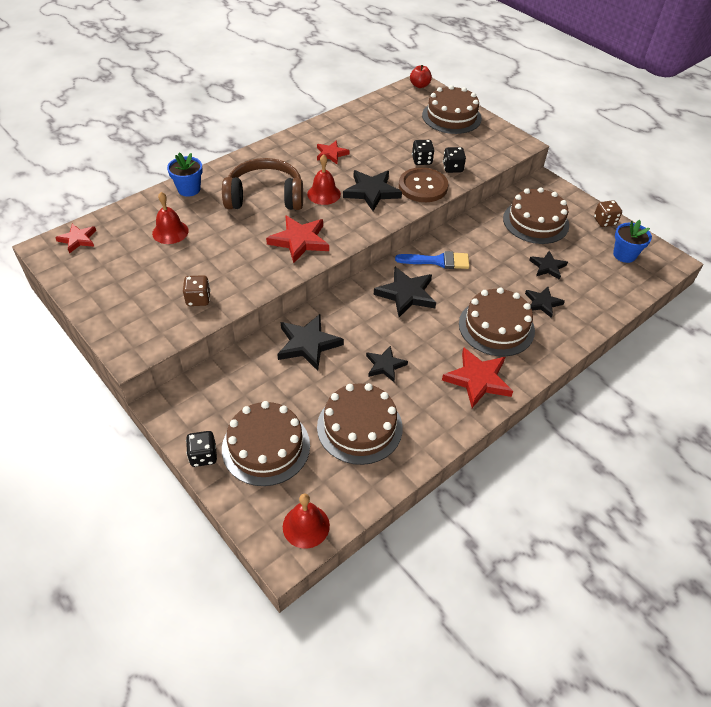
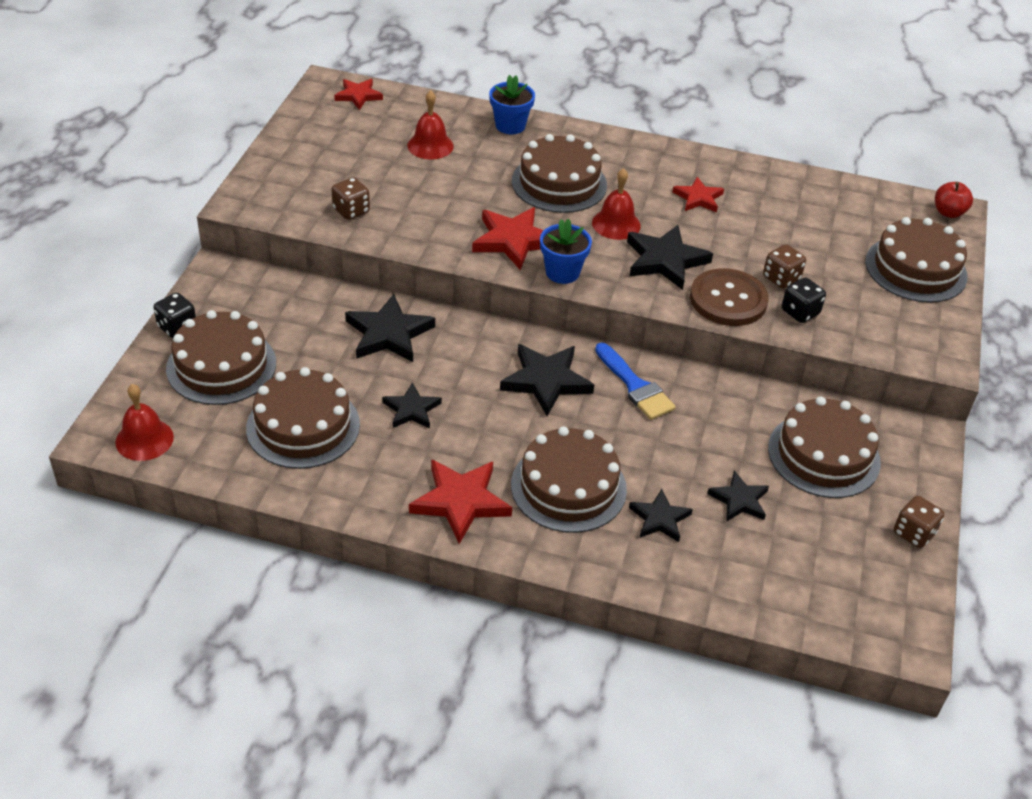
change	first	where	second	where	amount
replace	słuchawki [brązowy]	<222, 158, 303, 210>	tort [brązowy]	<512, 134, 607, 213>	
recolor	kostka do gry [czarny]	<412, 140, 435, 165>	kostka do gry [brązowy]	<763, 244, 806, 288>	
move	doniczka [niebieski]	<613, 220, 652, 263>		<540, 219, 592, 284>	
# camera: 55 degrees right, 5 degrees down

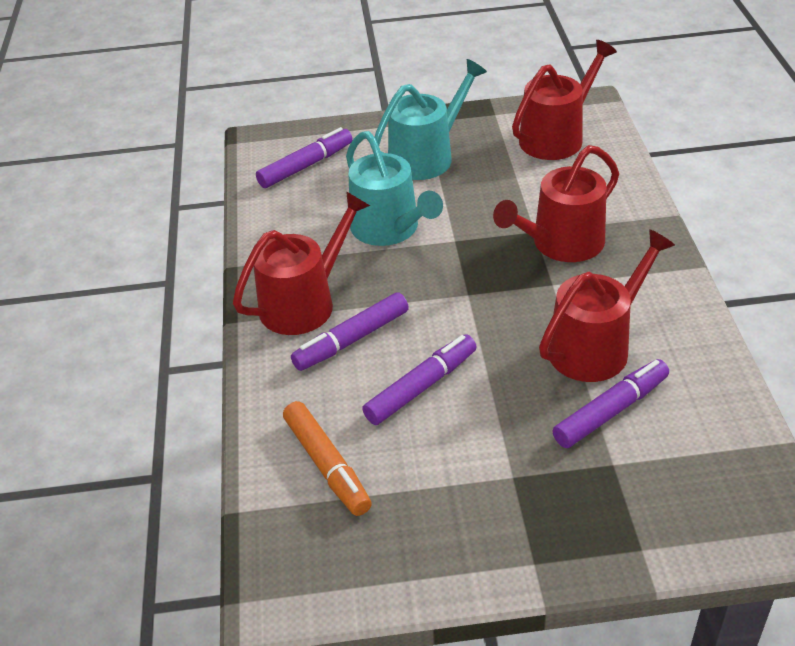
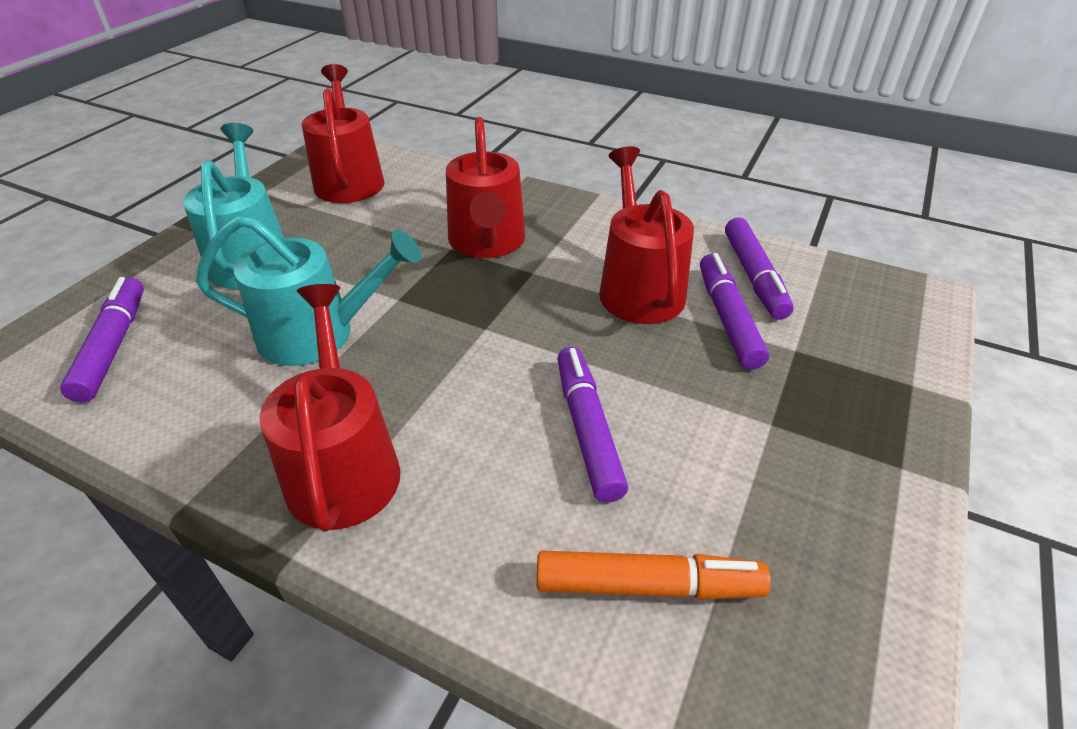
change	first	where	second	where	amount
move	flamaster [fioletowy]	<291, 292, 409, 371>		<725, 217, 794, 320>	
# camera: 60 degrees left, 0 degrees up

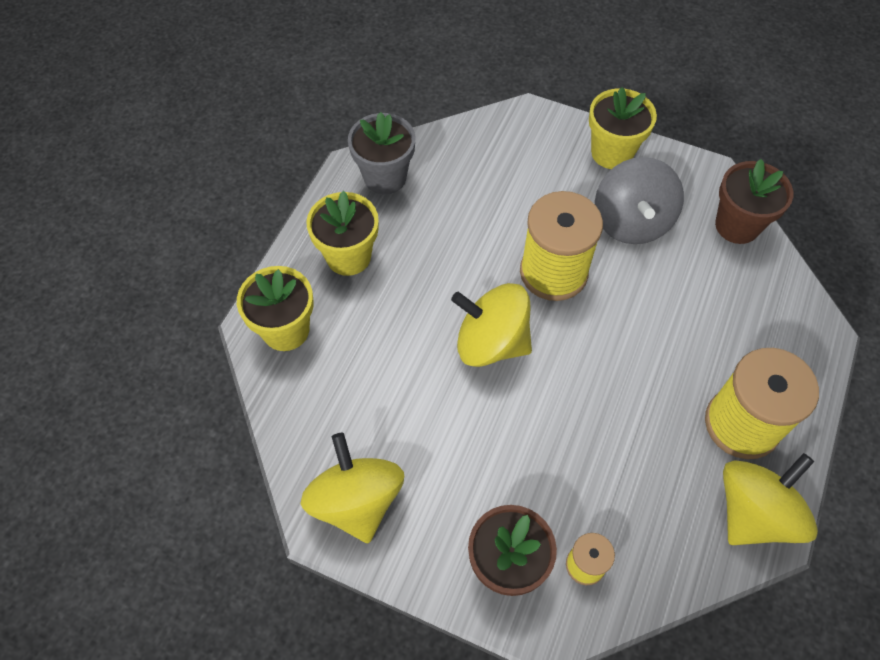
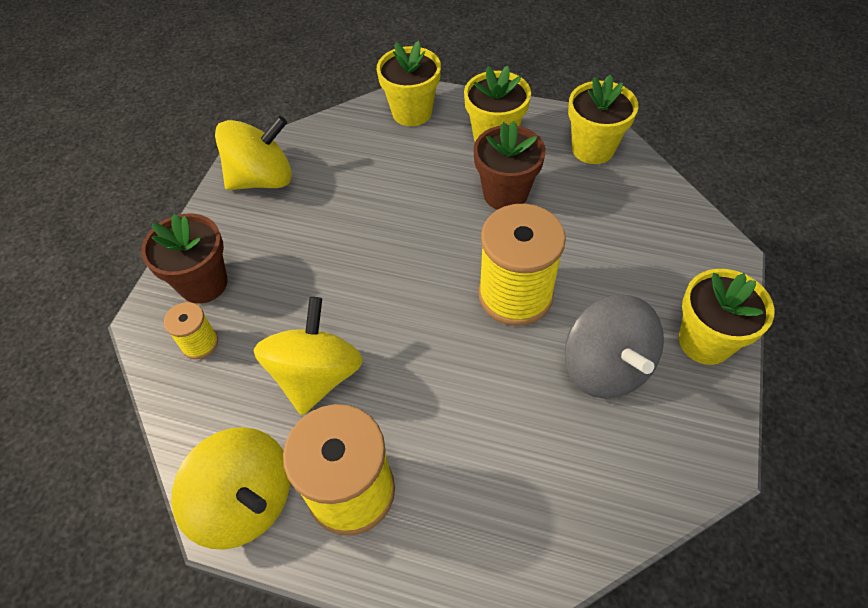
change	first	where	second	where	amount
recolor	doniczka [szary]	<348, 112, 416, 195>	doniczka [żółty]	<568, 75, 639, 164>	
move	bączek [żółty]	<451, 283, 532, 367>		<253, 297, 363, 415>	
rotate	bączek [szary]	<595, 157, 684, 244>		<565, 295, 664, 398>	105 degrees counterclockwise
move	doniczka [brązowy]	<715, 159, 793, 244>		<474, 121, 546, 210>	
# camera: 85 degrees right, 5 degrees down

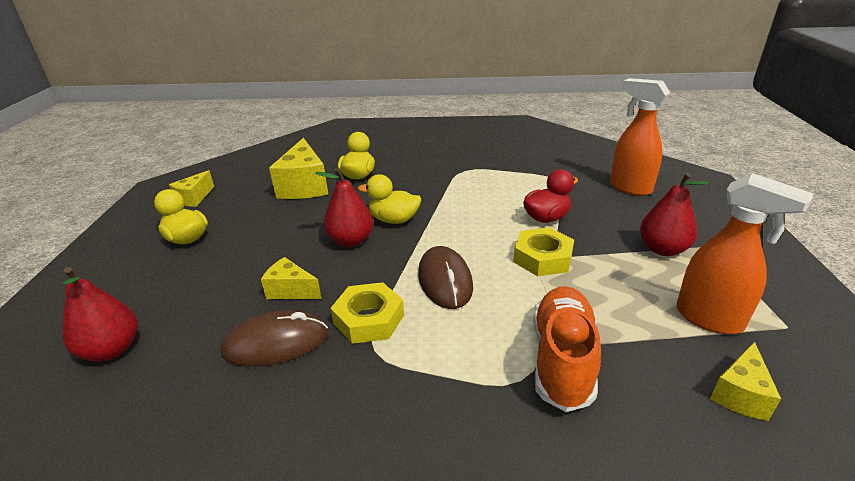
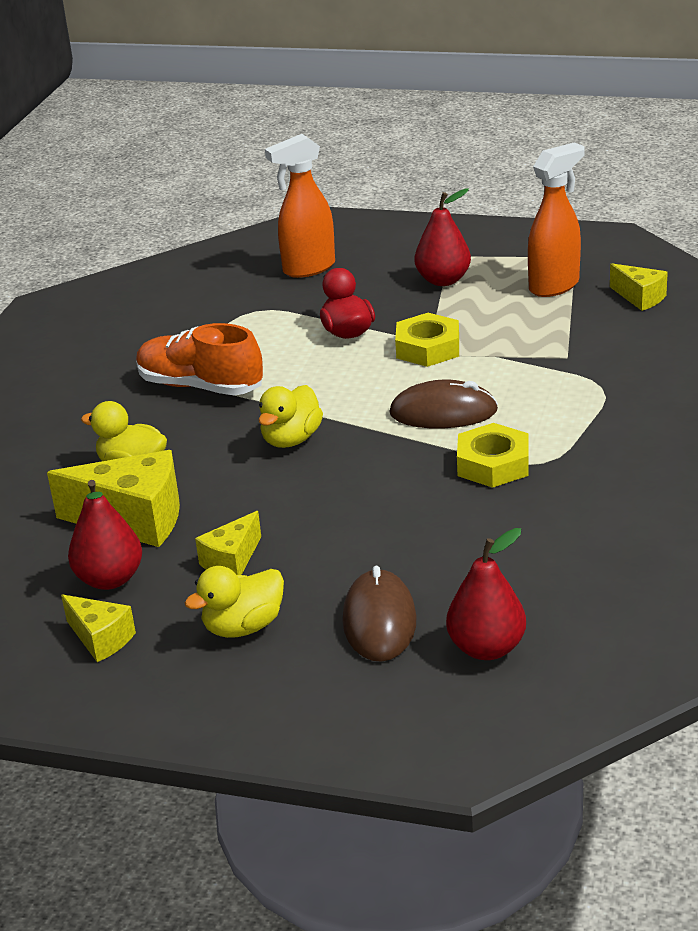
change	first	where	second	where	amount
move	myszka [brązowy]	<220, 310, 328, 367>		<342, 566, 416, 662>	
move	ser [żółty]	<261, 257, 322, 299>		<195, 511, 261, 575>	
move	gruszka [czerwony]	<315, 167, 373, 247>		<68, 480, 142, 590>	
move	but [pomarańczowy]	<533, 286, 601, 412>		<136, 323, 263, 395>	
# camera: 75 degrees left, 0 degrees up

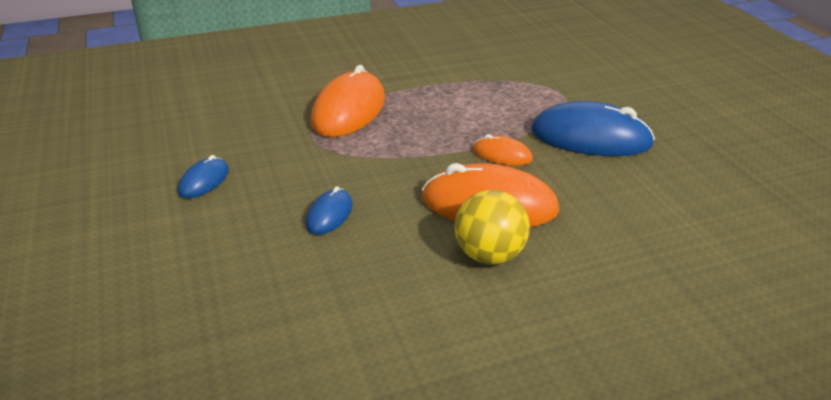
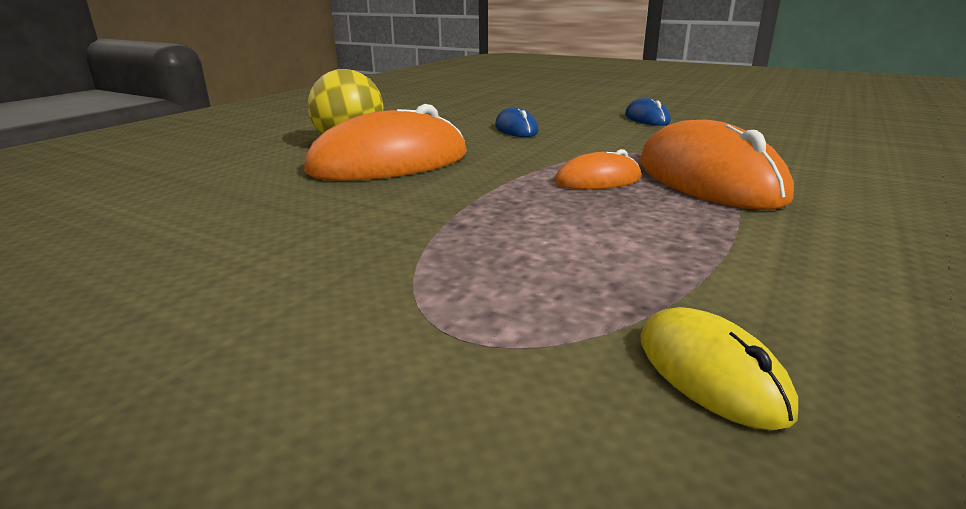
change	first	where	second	where	amount
move	myszka [pomarańczowy]	<473, 134, 533, 166>		<554, 149, 641, 189>	
delete	myszka [niebieski]	<531, 101, 655, 156>			
insert			myszka [żółty]	<640, 307, 798, 431>	
# camera: 140 degrees right, 10 degrees down

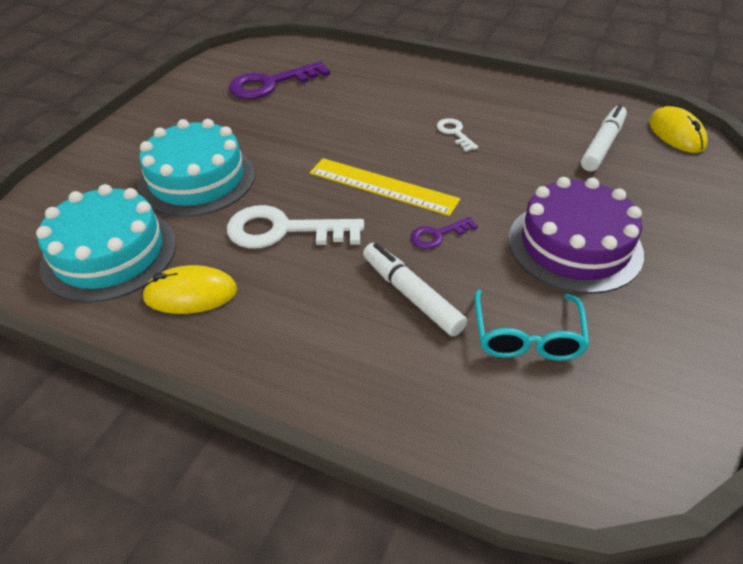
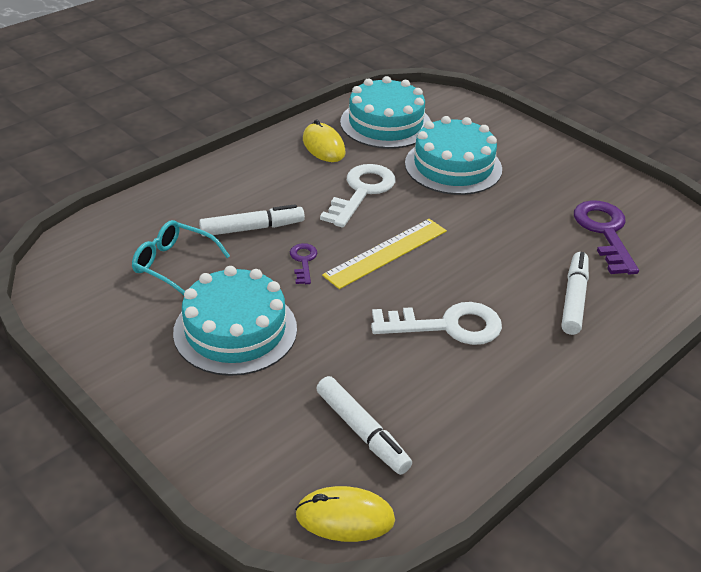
change	first	where	second	where	amount
rotate	myszka [żółty]	<142, 265, 237, 314>		<303, 119, 346, 162>	45 degrees counterclockwise
resize	klucz [biały]	<437, 118, 478, 152>		<371, 302, 502, 345>	x1.96
recolor	tort [fioletowy]	<508, 177, 644, 294>	tort [turkusowy]	<173, 266, 297, 376>	
insert			flamaster [biały]	<562, 252, 589, 335>	
# camera: 110 degrees right, 5 degrees down

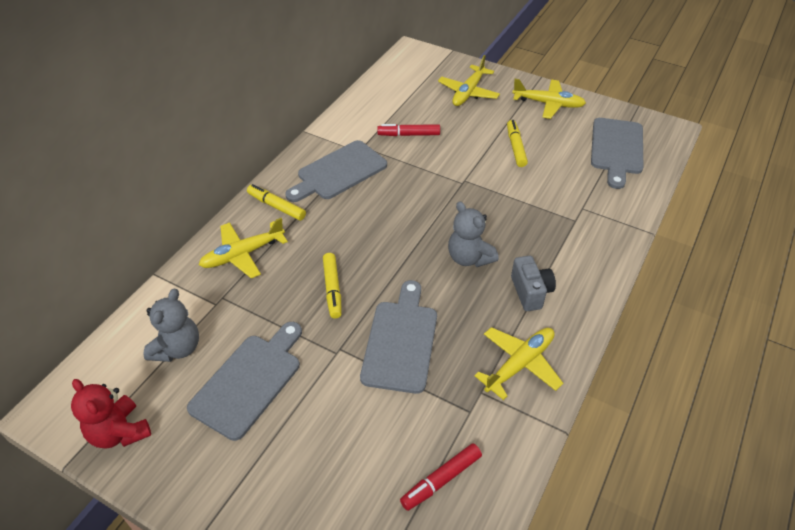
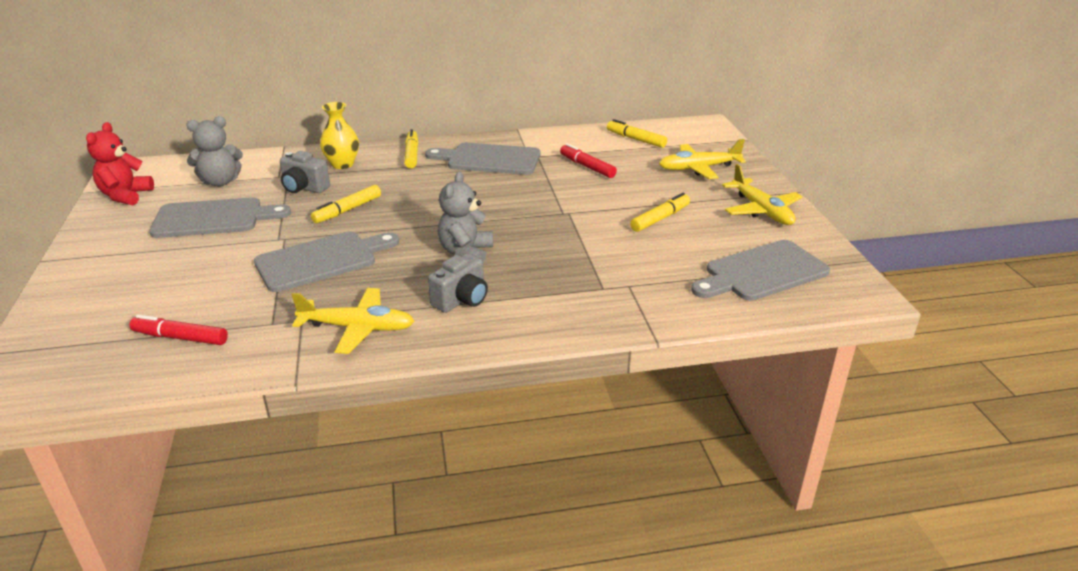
change	first	where	second	where	amount
replace	samolot [żółty]	<199, 218, 288, 278>	wazon [żółty]	<320, 102, 359, 169>	
insert			aparat fotograficzny [szary]	<280, 151, 330, 193>	
insert			flamaster [żółty]	<607, 119, 667, 148>	
# camera: 50 degrees right, 15 degrees down

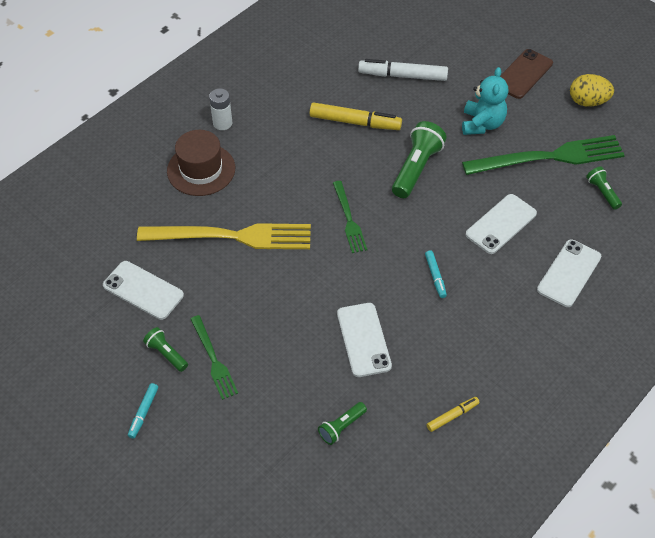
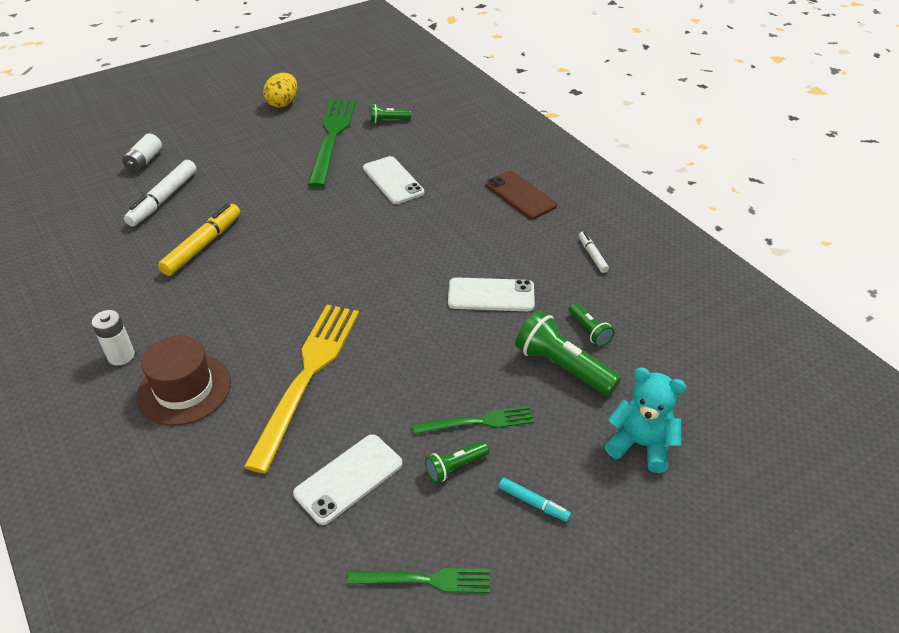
change	first	where	second	where	amount
move	widelec [zielony]	<333, 181, 367, 253>		<346, 568, 490, 593>	
move	latarka [zielony]	<392, 121, 447, 198>		<515, 310, 621, 396>	
delete	flamaster [turkusowy]	<425, 250, 447, 298>			
recolor	flamaster [żółty]	<427, 397, 480, 432>	flamaster [biały]	<579, 231, 609, 273>	
move	miś [turkusowy]	<462, 67, 508, 135>		<605, 367, 686, 473>	
move	telefon [brązowy]	<500, 49, 553, 99>		<485, 171, 557, 219>	
delete	telefon [biały]	<537, 240, 601, 307>			
insert			bateria [biały]	<122, 133, 162, 172>	
# camera: 75 degrees left, 10 degrees down

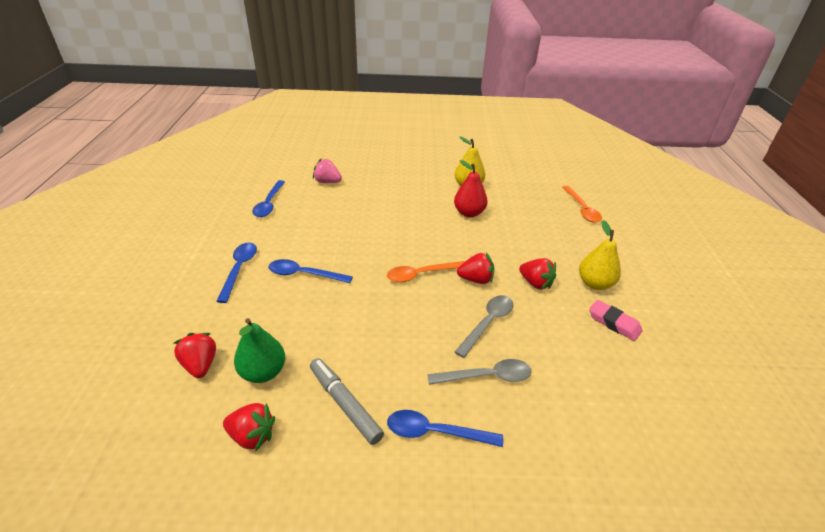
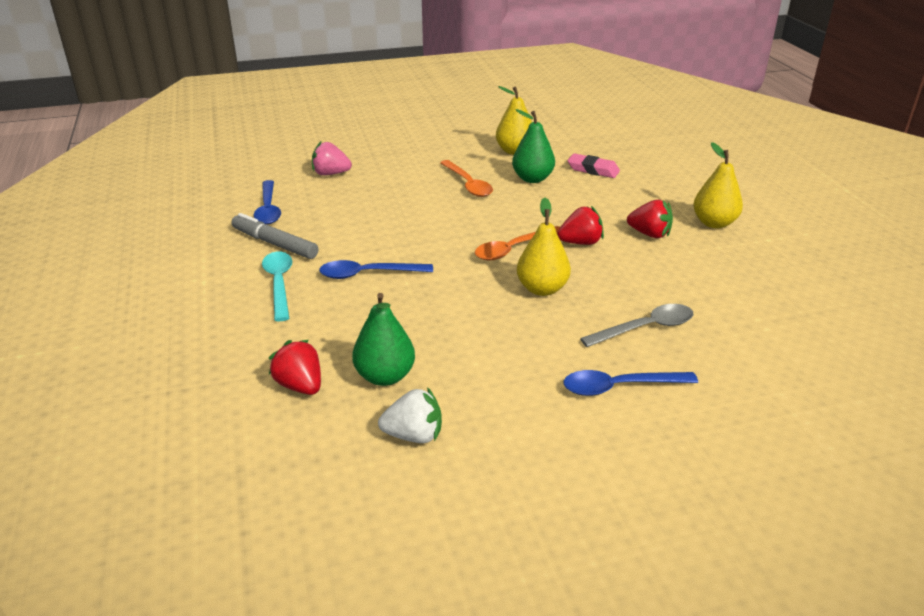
change	first	where	second	where	amount
recolor	łyżka [niebieski]	<216, 243, 257, 303>	łyżka [turkusowy]	<262, 252, 292, 321>	
recolor	truskawka [czerwony]	<223, 403, 275, 451>	truskawka [biały]	<378, 387, 442, 443>	
move	flamaster [szary]	<310, 358, 384, 445>		<231, 213, 318, 259>	
recolor	gruszka [czerwony]	<454, 160, 488, 217>	gruszka [zielony]	<512, 109, 555, 183>	
delete	łyżka [szary]	<455, 295, 513, 358>			
move	łyżka [pomarańczowy]	<562, 186, 602, 223>		<440, 160, 493, 197>	
move	gumka do mazania [różowy]	<589, 300, 642, 341>		<568, 153, 620, 178>	
insert			gruszka [żółty]	<517, 198, 571, 296>	
# camera: 15 degrees left, 5 degrees down

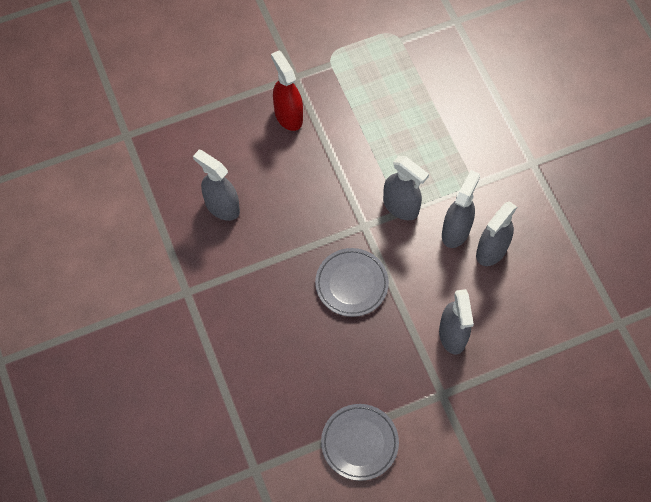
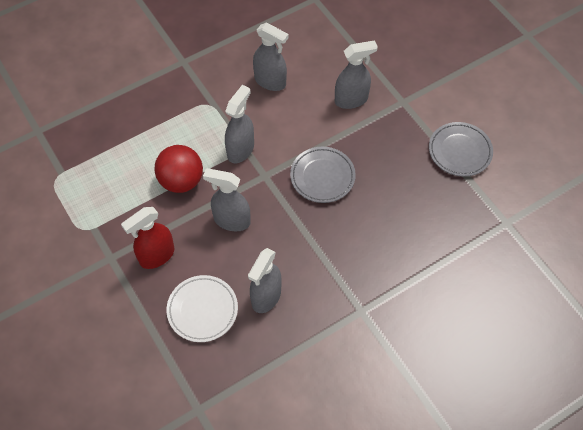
change	first	where	second	where	amount
move	spryskiwacz [szary]	<442, 170, 480, 248>		<203, 168, 251, 231>	
insert			piłka [czerwony]	<154, 145, 203, 193>	
insert			talerz [biały]	<166, 275, 238, 342>	
# camera: 100 degrees left, 5 degrees down

